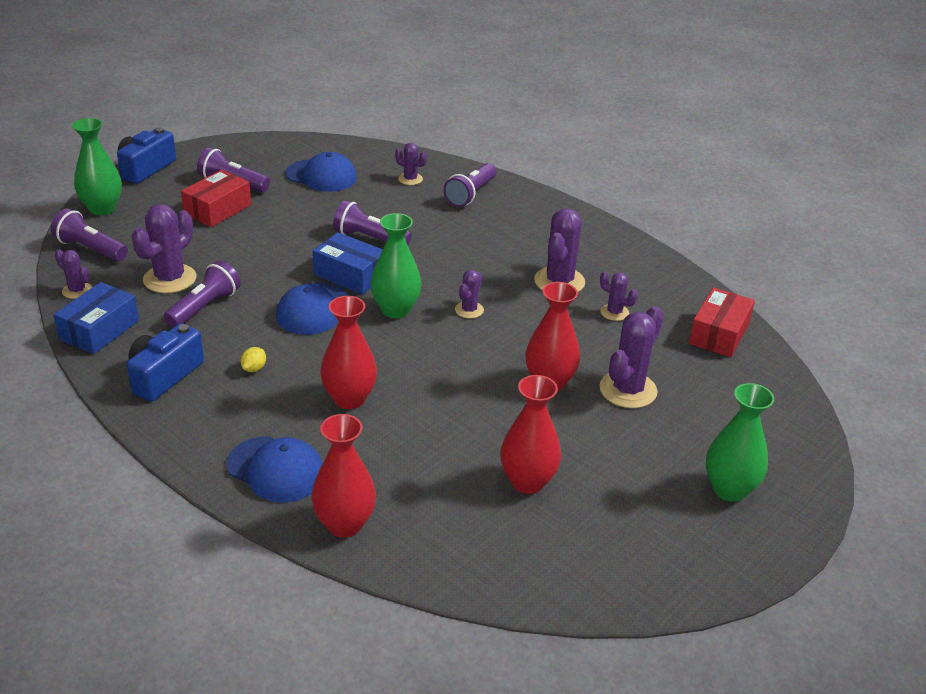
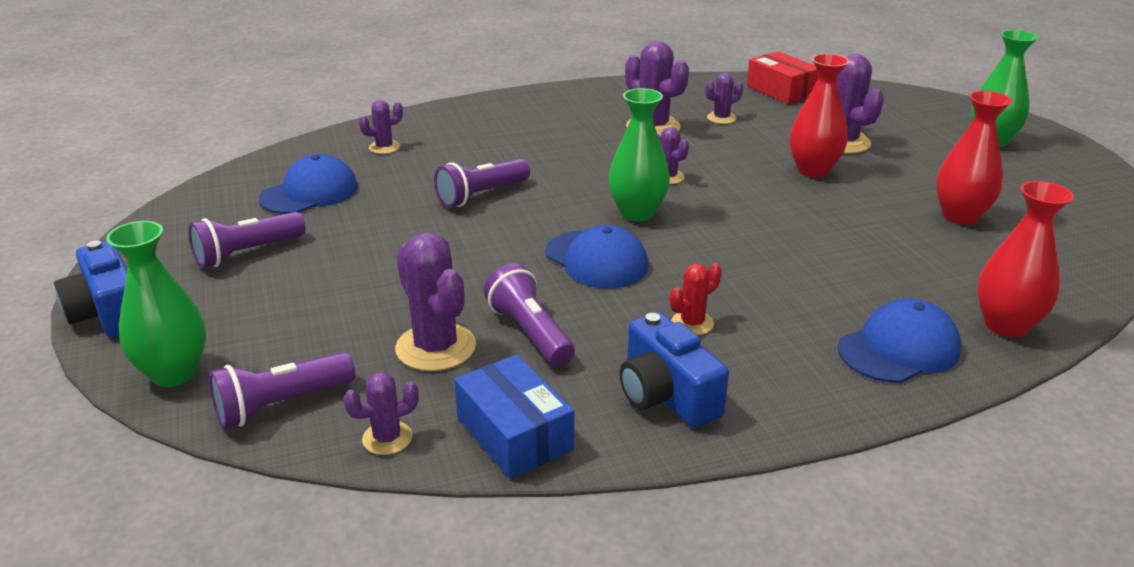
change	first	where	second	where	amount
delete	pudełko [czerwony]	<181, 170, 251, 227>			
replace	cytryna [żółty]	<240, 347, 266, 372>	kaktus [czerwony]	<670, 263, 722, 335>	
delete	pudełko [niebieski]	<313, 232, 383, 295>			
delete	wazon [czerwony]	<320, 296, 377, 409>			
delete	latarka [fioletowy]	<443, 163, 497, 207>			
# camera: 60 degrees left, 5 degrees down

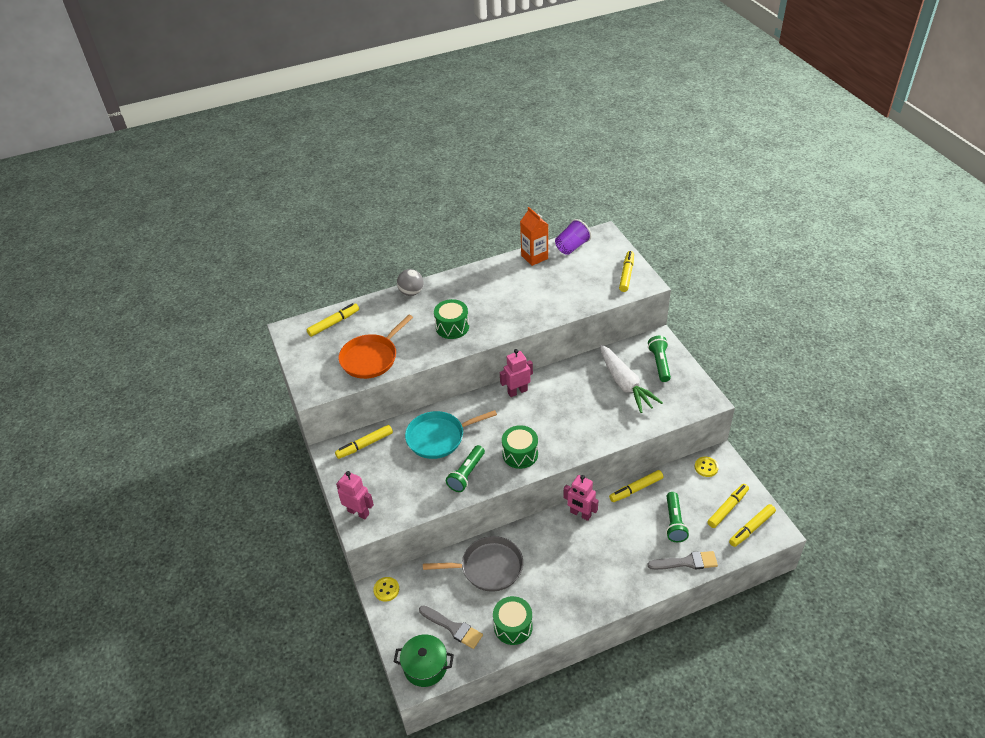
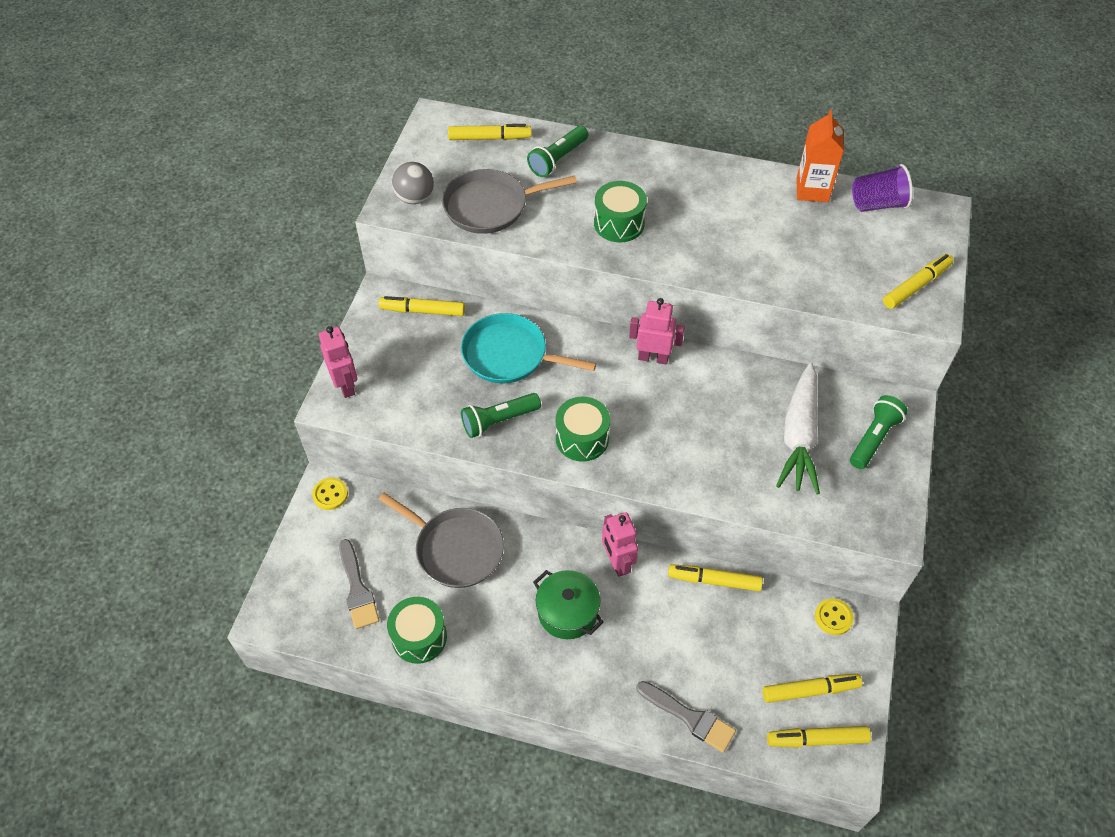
change	first	where	second	where	amount
recolor	patelnia [pomarańczowy]	<339, 314, 413, 379>	patelnia [szary]	<442, 169, 577, 234>	
move	garnek [zielony]	<394, 634, 454, 687>		<533, 570, 604, 639>	
move	piłka [szary]	<397, 269, 424, 296>		<392, 162, 434, 204>	
move	latarka [zielony]	<666, 492, 689, 542>		<527, 126, 588, 177>	
# camera: 35 degrees right, 10 degrees up

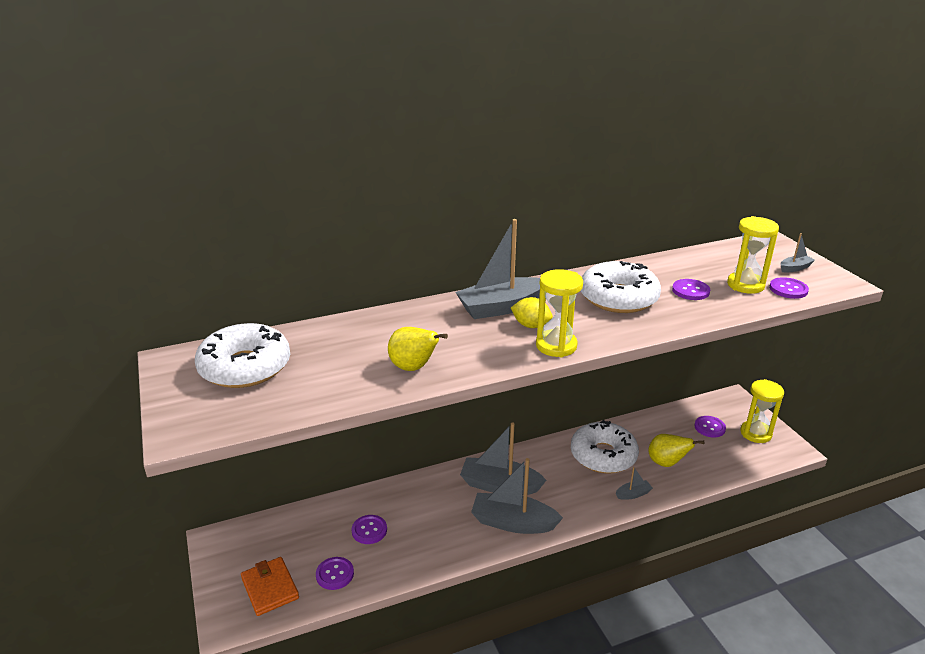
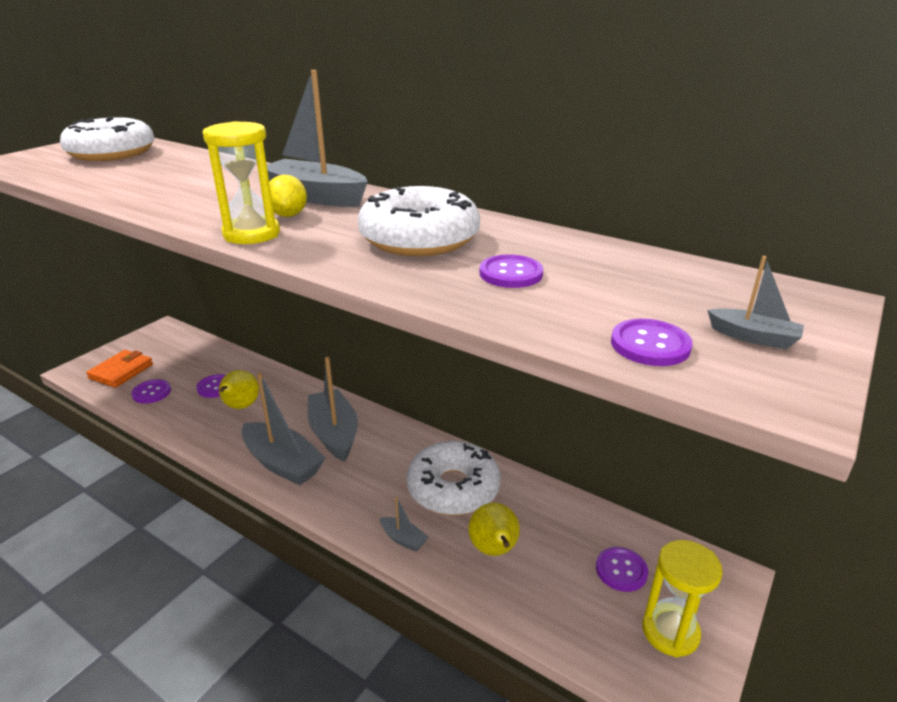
change	first	where	second	where	amount
move	gruszka [żółty]	<388, 327, 448, 371>		<219, 370, 259, 409>	
rotate	łódka [szary]	<471, 458, 563, 534>		<242, 372, 326, 485>	150 degrees clockwise
delete	klepsydra [żółty]	<727, 216, 779, 294>			
# camera: 55 degrees right, 0 degrees up

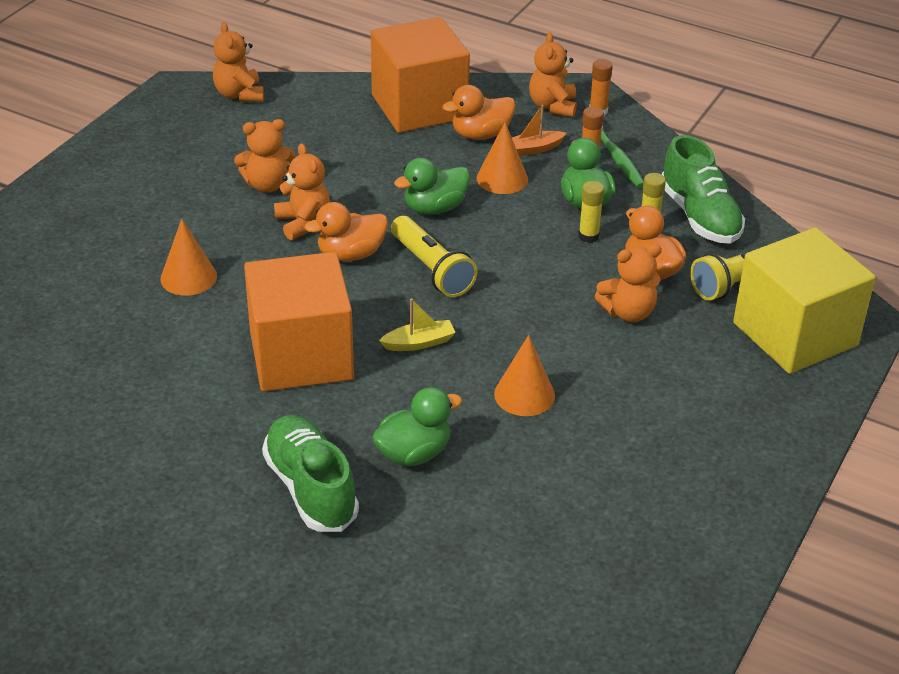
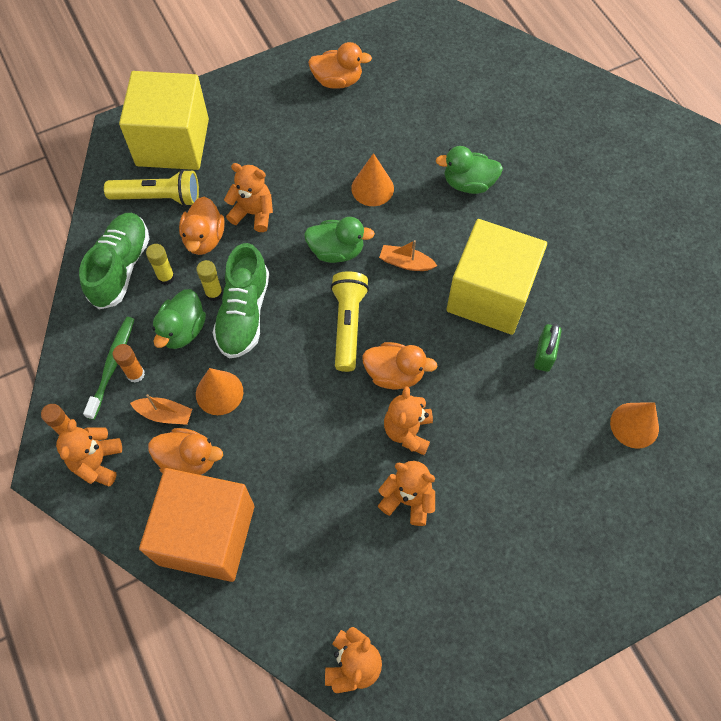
change	first	where	second	where	amount
move	stożek [pomarańczowy]	<160, 219, 217, 296>		<610, 402, 659, 449>	
recolor	sześcian [pomarańczowy]	<244, 252, 354, 391>	sześcian [żółty]	<446, 219, 547, 335>	
move	but [zielony]	<262, 415, 359, 532>		<213, 243, 269, 359>	
recolor	łódka [żółty]	<379, 299, 456, 351>	łódka [pomarańczowy]	<379, 240, 437, 271>	
move	kaczka [zielony]	<394, 158, 470, 215>		<304, 217, 375, 263>	
rotate	miś [pomarańczowy]	<529, 32, 577, 117>		<56, 419, 122, 486>	150 degrees clockwise
insert			kaczka [pomarańczowy]	<308, 42, 372, 89>	
insert			kłódka [zielony]	<534, 323, 561, 372>	
# camera: 145 degrees left, 25 degrees up

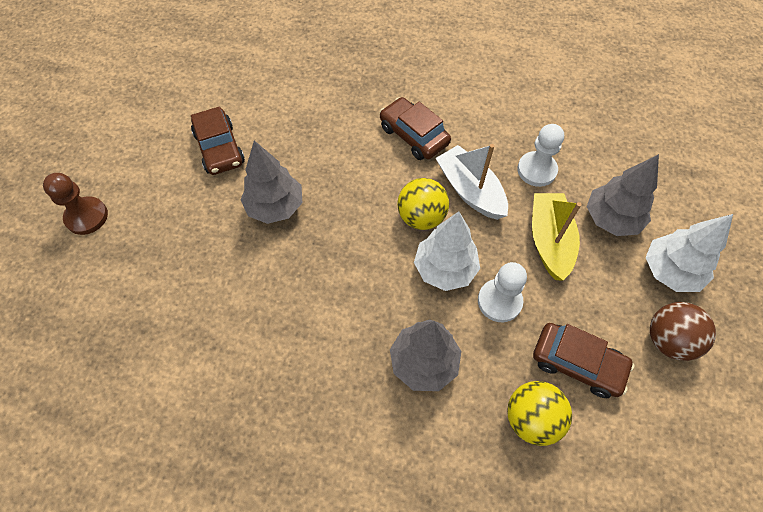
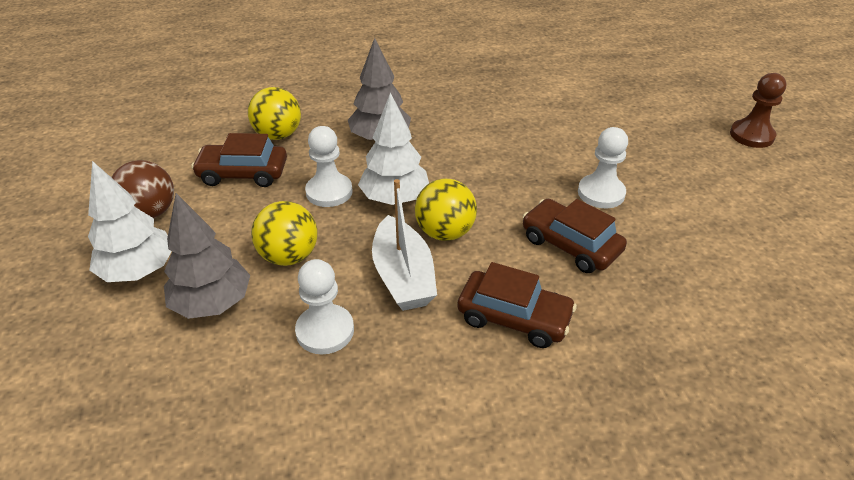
change	first	where	second	where	amount
move	samochód [brązowy]	<191, 107, 245, 175>		<523, 199, 627, 273>	
replace	drzewko [szary]	<240, 140, 303, 224>	pionek [biały]	<578, 127, 628, 208>	
rotate	łódka [biały]	<436, 144, 508, 220>		<372, 179, 437, 311>	45 degrees clockwise
replace	łódka [żółty]	<532, 193, 582, 280>	piłka [żółty]	<251, 201, 318, 266>	
# camera: 155 degrees right, 20 degrees down

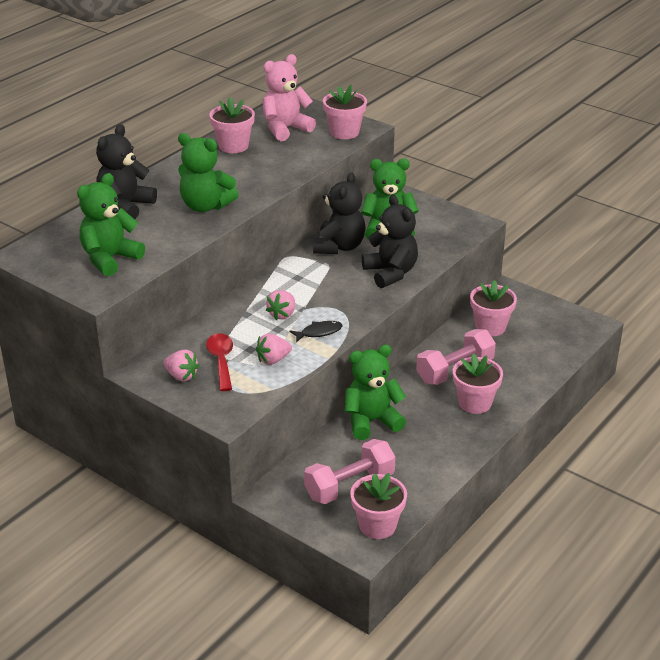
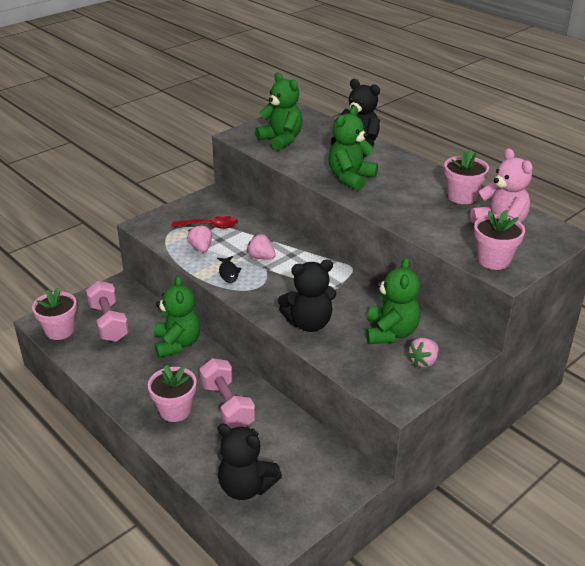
change	first	where	second	where	amount
move	truskawka [różowy]	<164, 350, 200, 381>		<407, 338, 439, 367>	
move	miś [czarny]	<313, 172, 366, 254>		<217, 424, 282, 500>	
delete	doniczka [różowy]	<470, 280, 517, 336>			
# camera: 100 degrees right, 0 degrees up

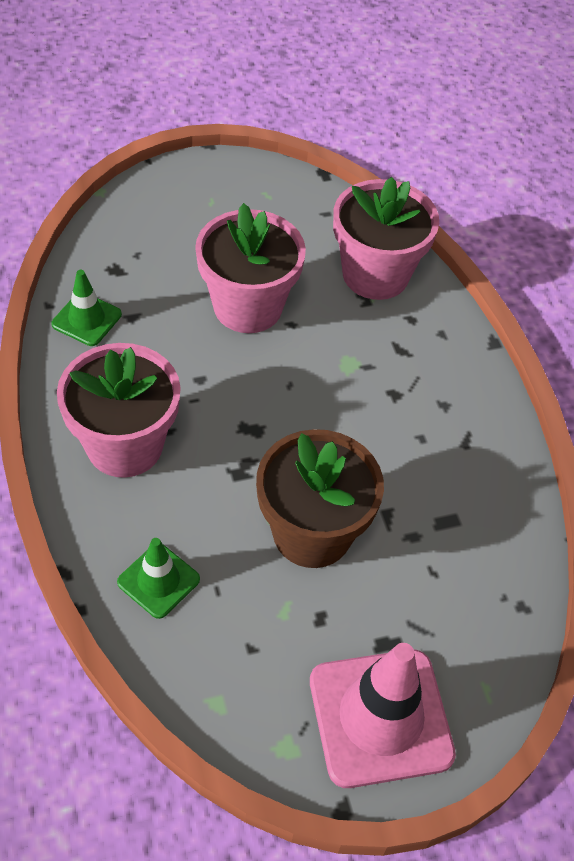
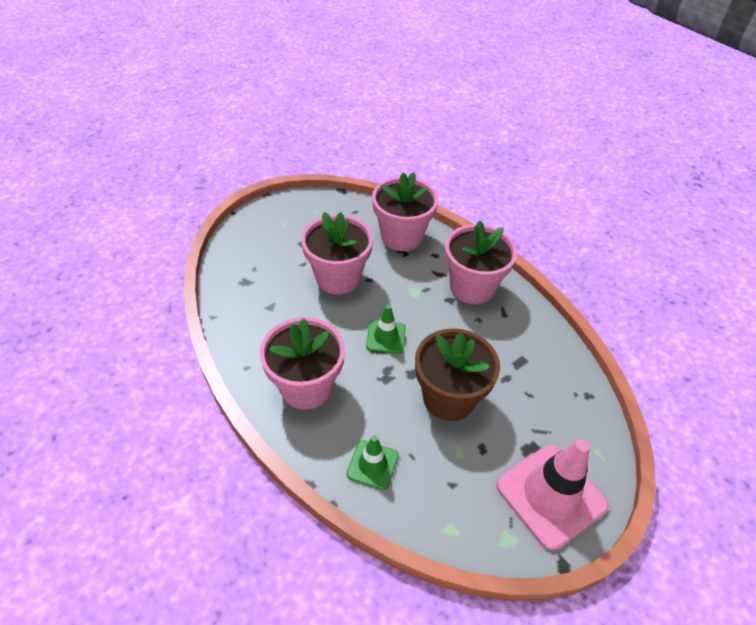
change	first	where	second	where	amount
move	pachołek [zielony]	<51, 270, 122, 346>		<366, 305, 406, 354>	
insert			doniczka [różowy]	<445, 221, 517, 304>	
# camera: 20 degrees left, 5 degrees down

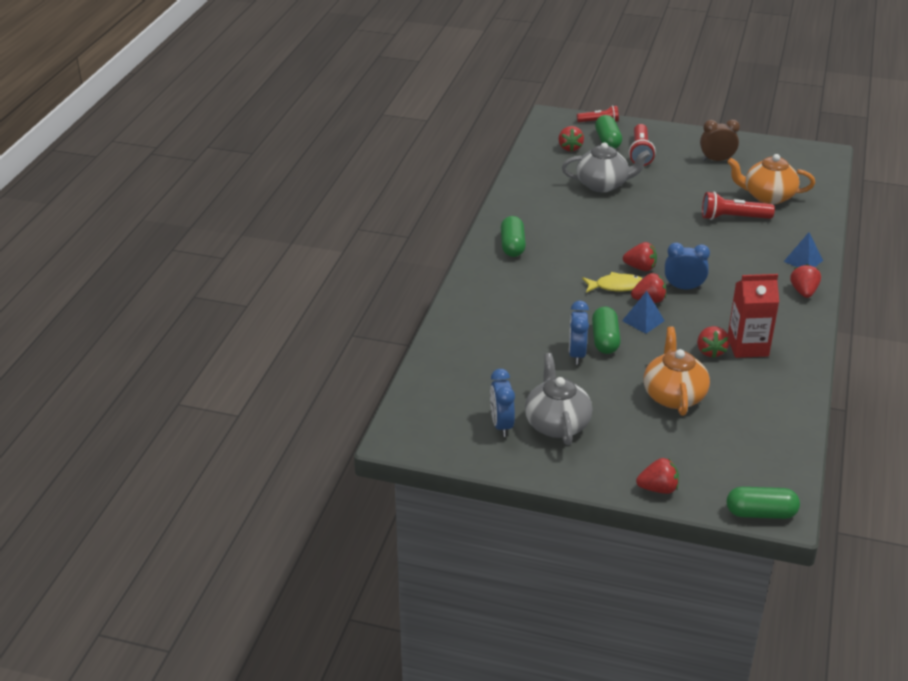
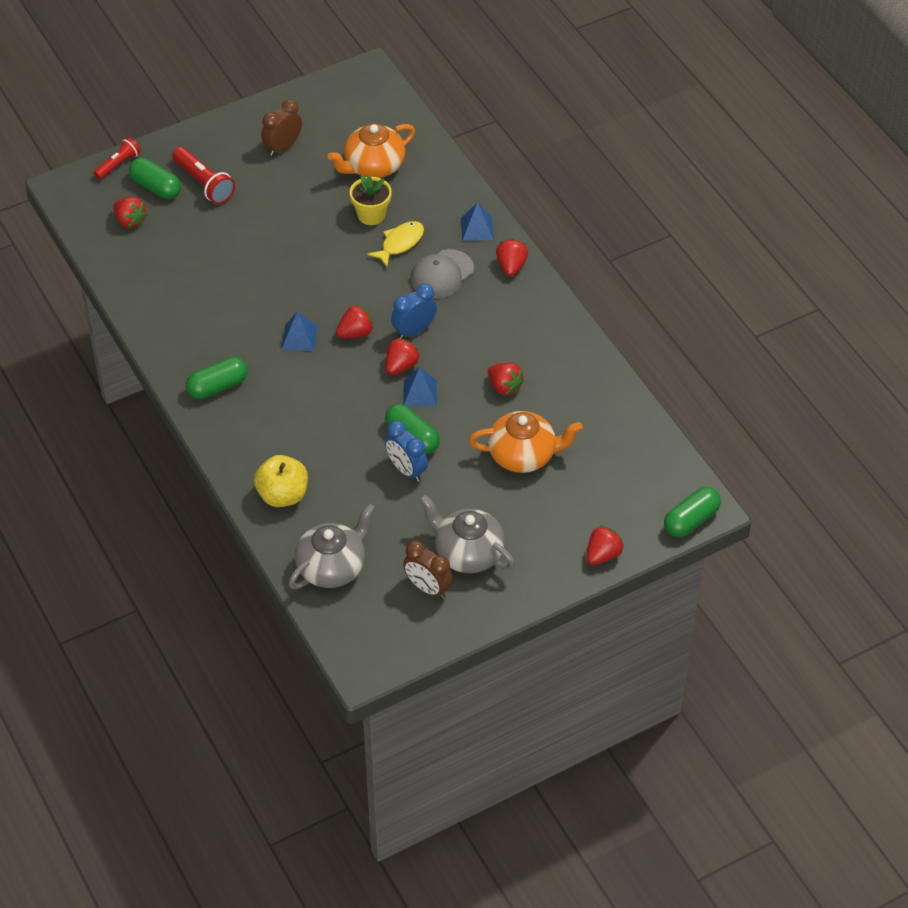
change	first	where	second	where	amount
recolor	budzik [niebieski]	<490, 369, 515, 437>	budzik [brązowy]	<403, 541, 453, 599>	
rotate	kapsułka [zielony]	<501, 216, 526, 257>		<186, 357, 248, 399>	75 degrees counterclockwise
move	imbryk [szary]	<562, 142, 650, 192>		<289, 503, 375, 589>	
move	ryba [żółty]	<582, 272, 643, 293>		<367, 221, 424, 267>	
rotate	imbryk [pomarańczowy]	<644, 327, 710, 416>		<469, 411, 583, 473>	135 degrees clockwise
replace	latarka [czerwony]	<702, 192, 775, 220>	doniczka [żółty]	<350, 175, 392, 225>	
delete	karton mleka [czerwony]	<728, 274, 779, 358>			
rotate	truskawka [czerwony]	<790, 264, 821, 298>		<496, 239, 528, 276>	45 degrees clockwise
insert			jabłko [żółty]	<254, 455, 308, 507>	
insert			piramida [niebieski]	<282, 312, 317, 351>	
insert			czapka [szary]	<410, 249, 474, 299>	
# camera: 45 degrees left, 15 degrees up

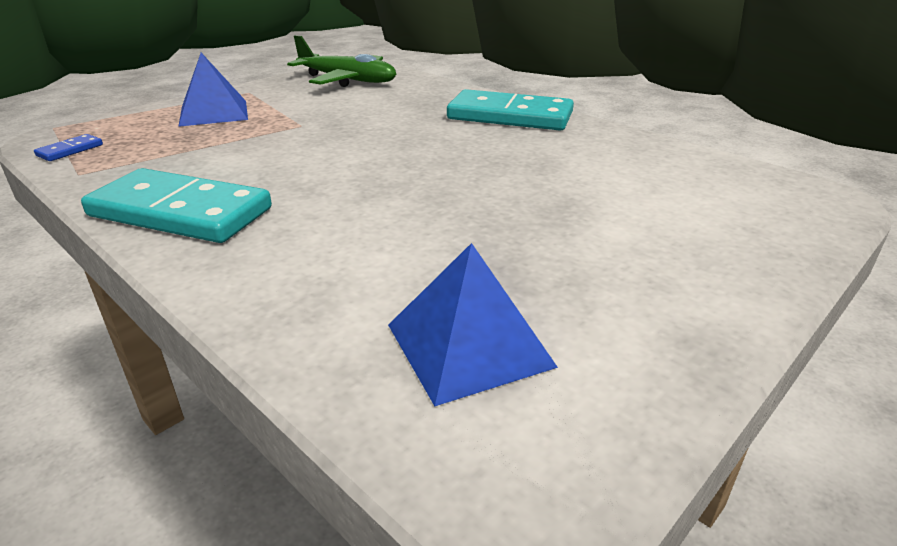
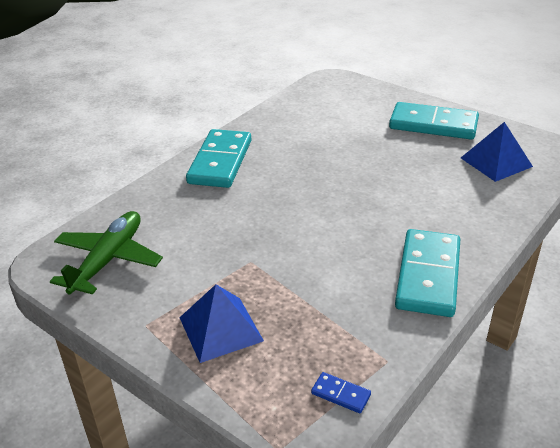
change	first	where	second	where	amount
insert			kostka domina [turkusowy]	<389, 102, 479, 140>	
# camera: 95 degrees left, 5 degrees up

